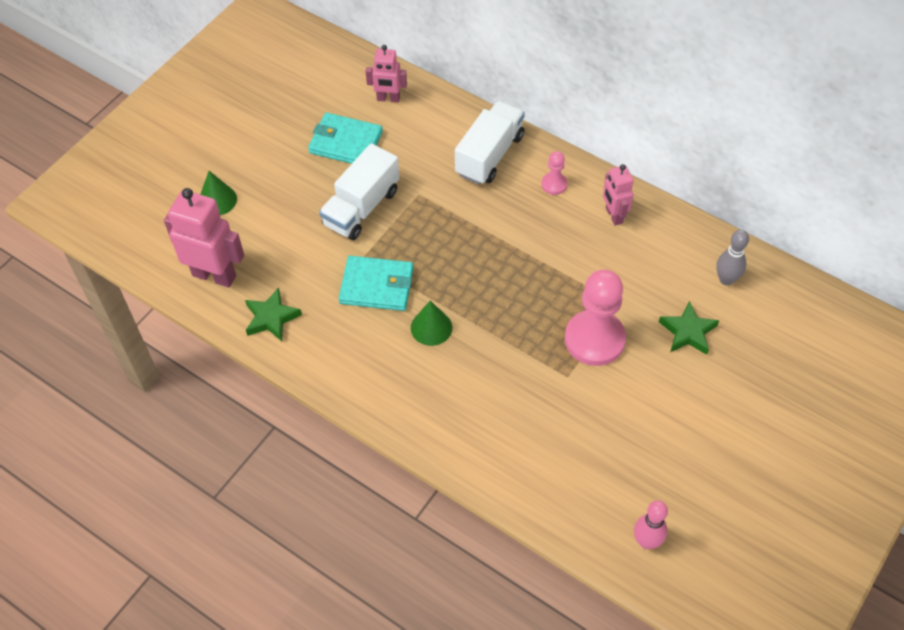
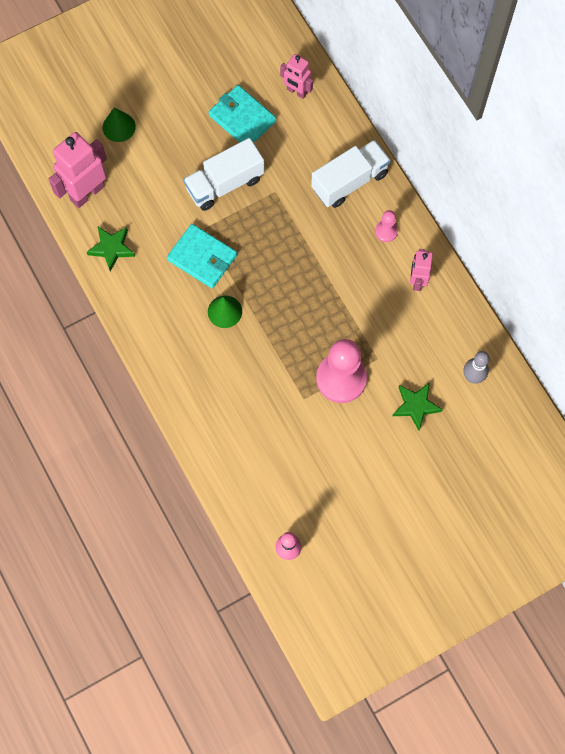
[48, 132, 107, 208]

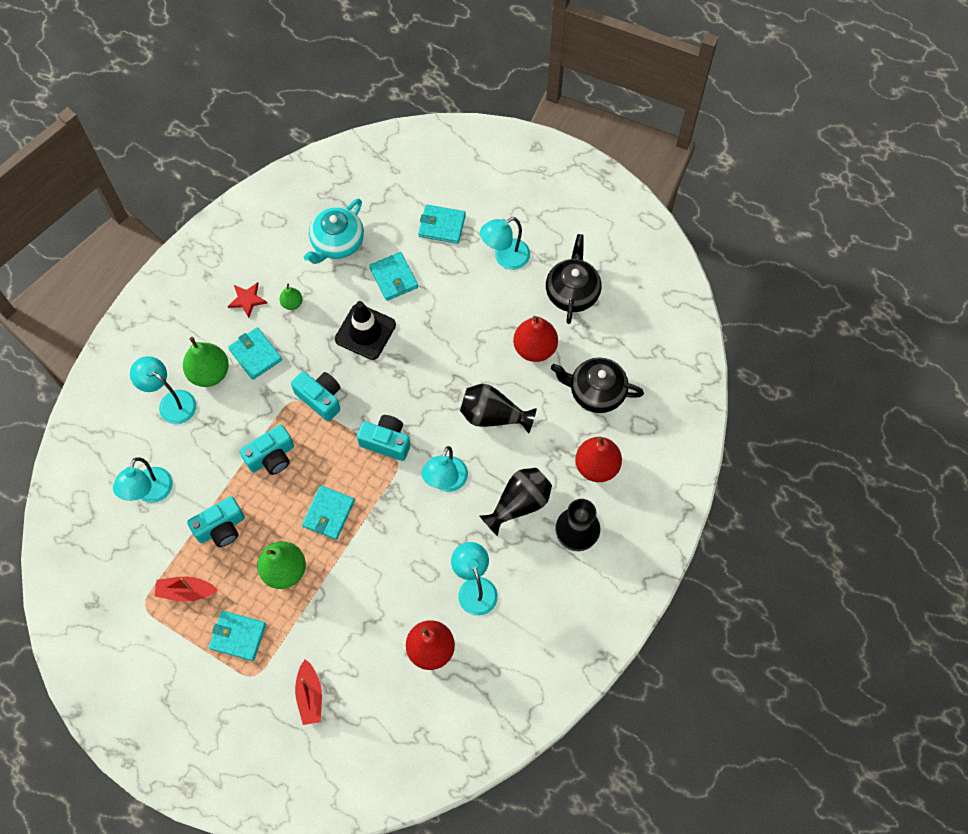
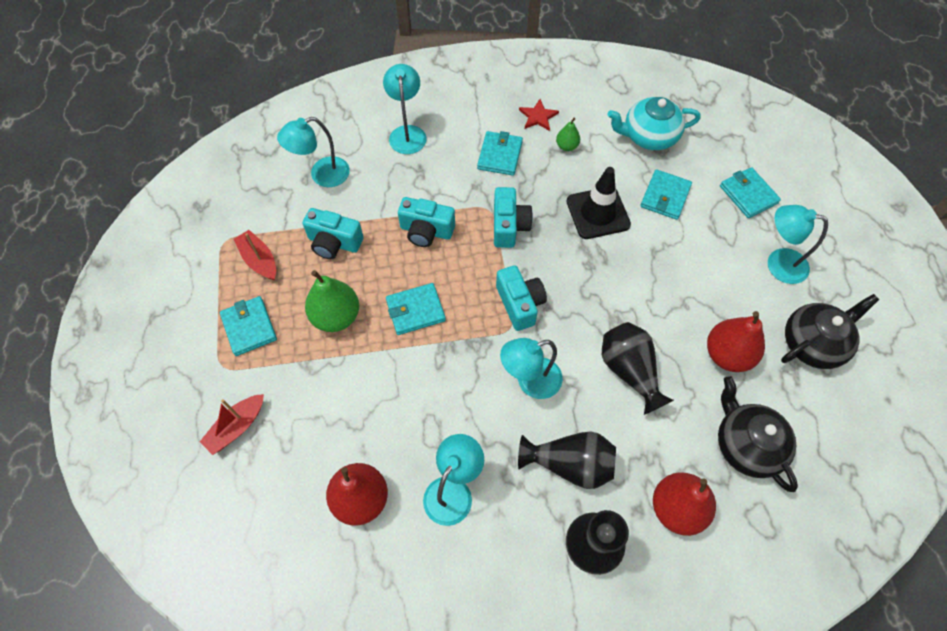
[183, 337, 229, 387] (first image)

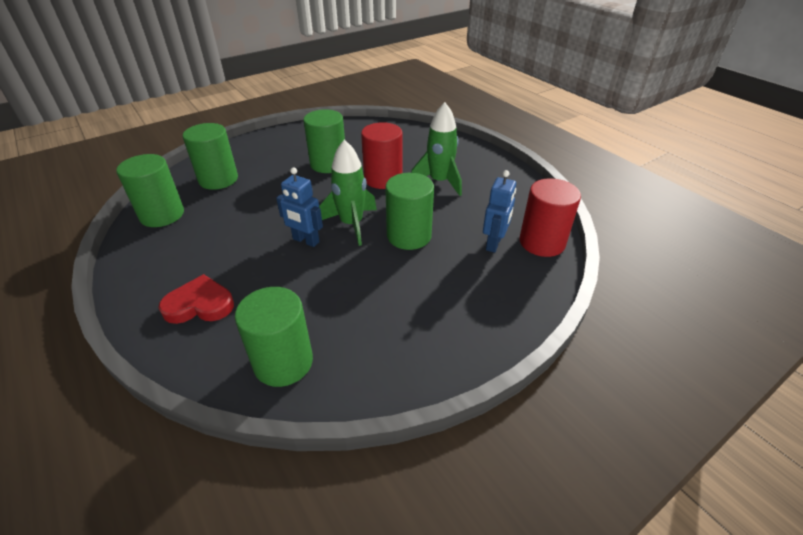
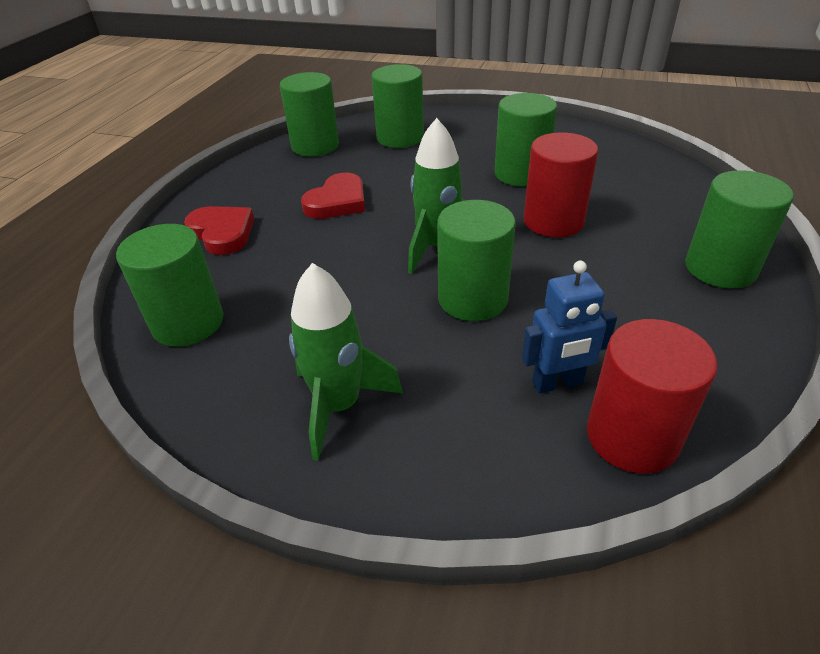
[289, 263, 403, 461]
[276, 167, 323, 247] (first image)
[685, 170, 794, 288]
[301, 173, 365, 219]

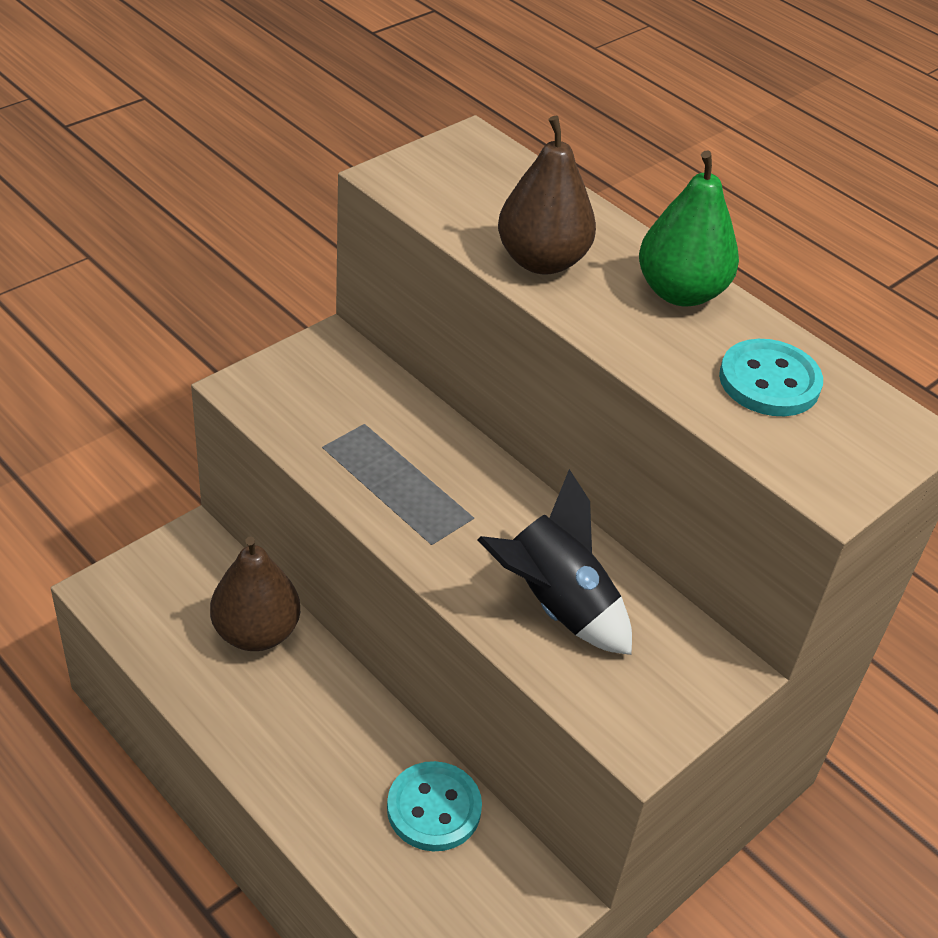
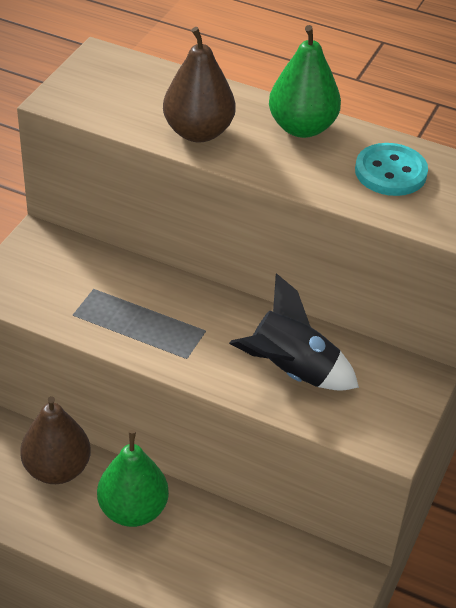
[387, 761, 482, 852] (first image)
[97, 430, 169, 527]

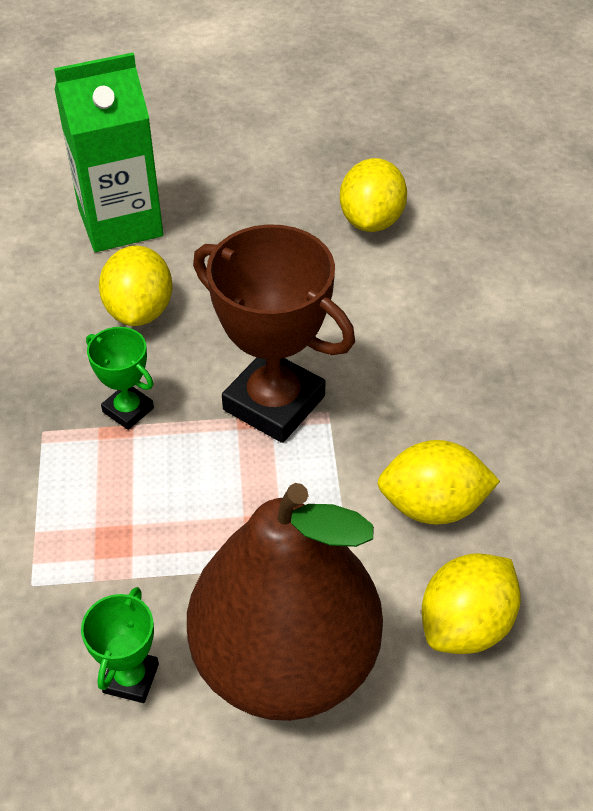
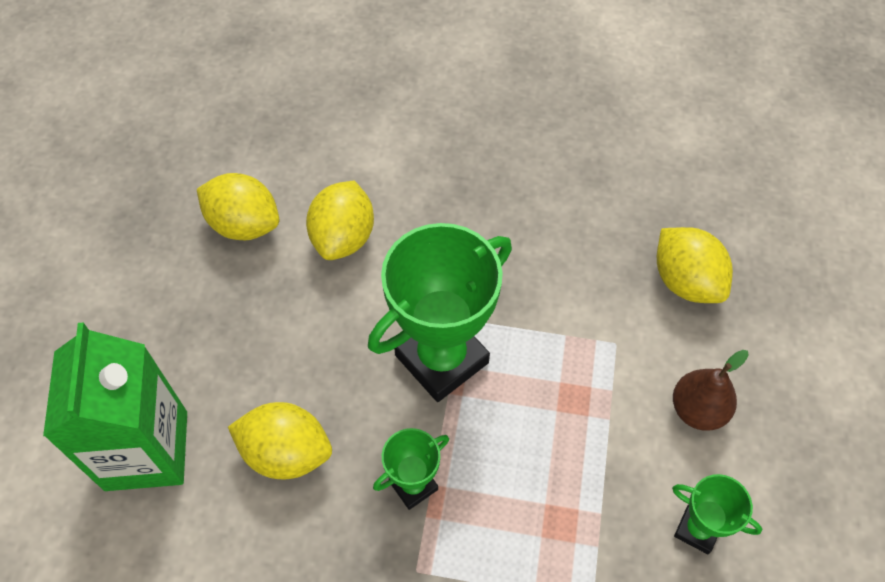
[368, 223, 512, 402]
[306, 180, 374, 260]
[673, 350, 749, 431]

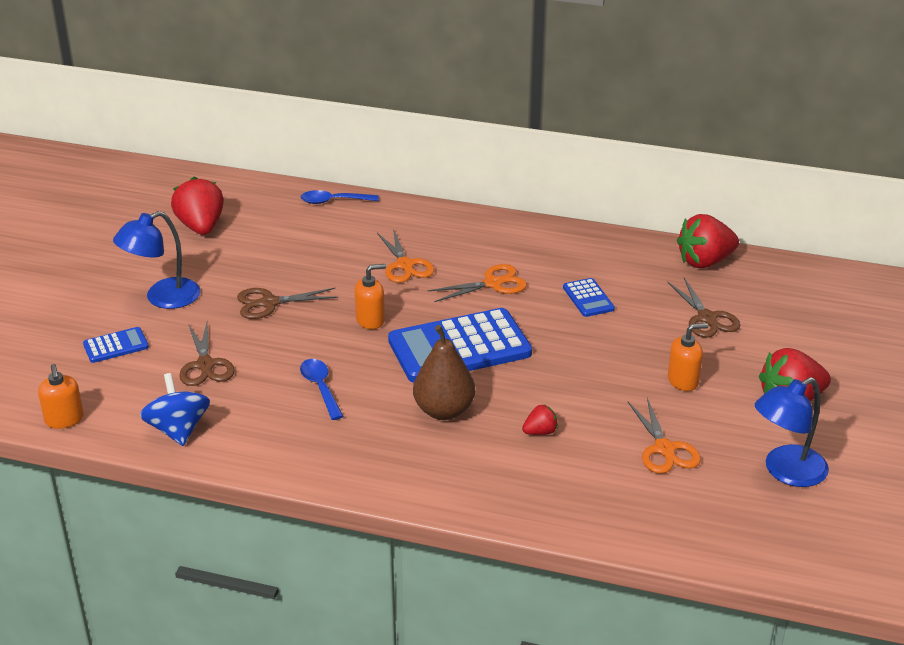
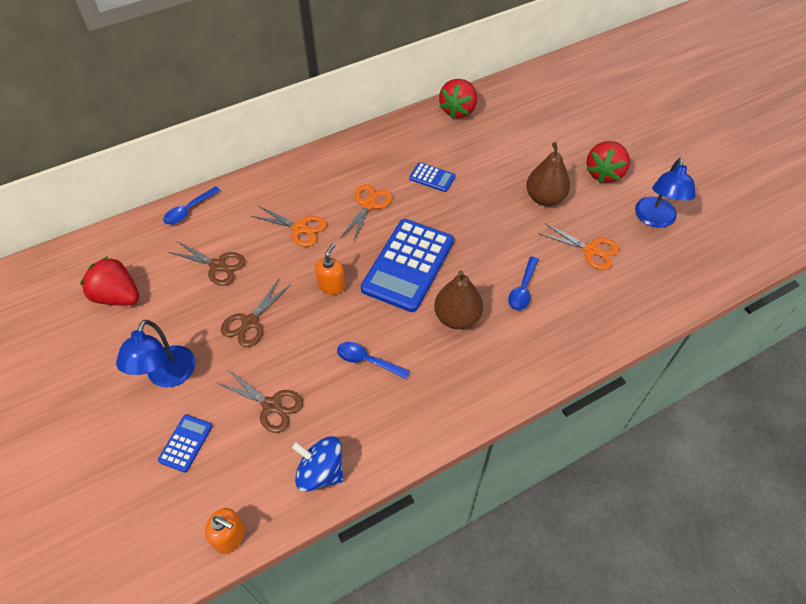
[168, 241, 246, 286]
[526, 142, 570, 206]
[508, 256, 539, 311]

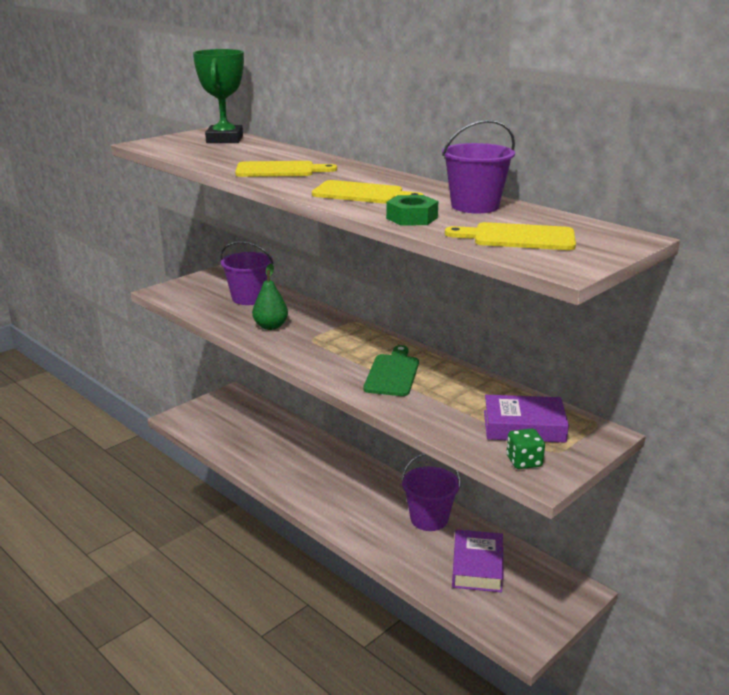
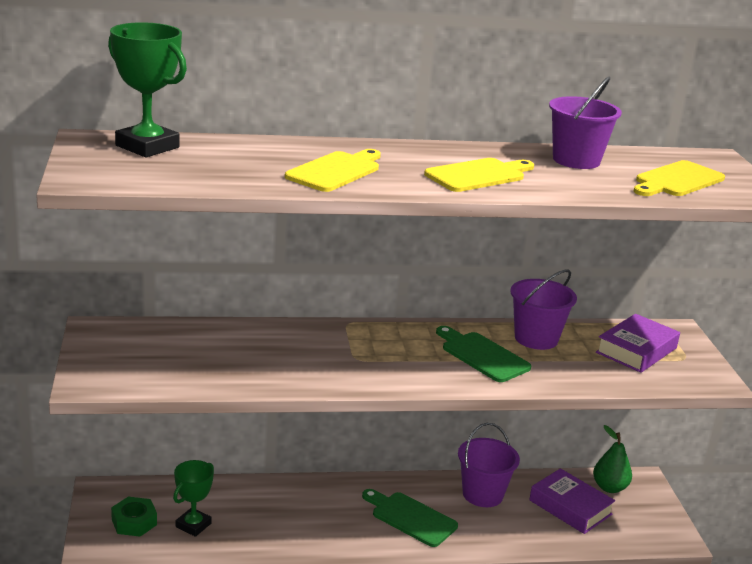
[111, 497, 157, 537]
[511, 269, 577, 350]
[593, 425, 632, 493]
[506, 428, 545, 469] (first image)
[173, 460, 214, 537]
[362, 489, 458, 547]

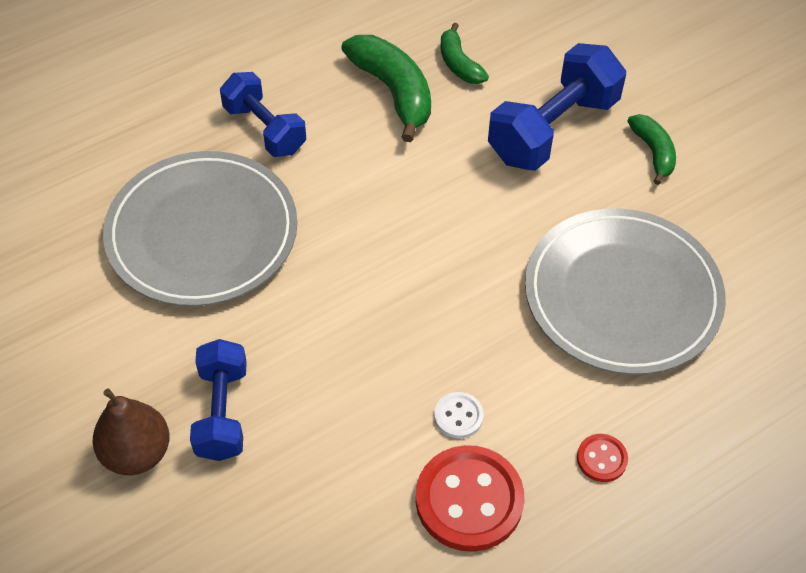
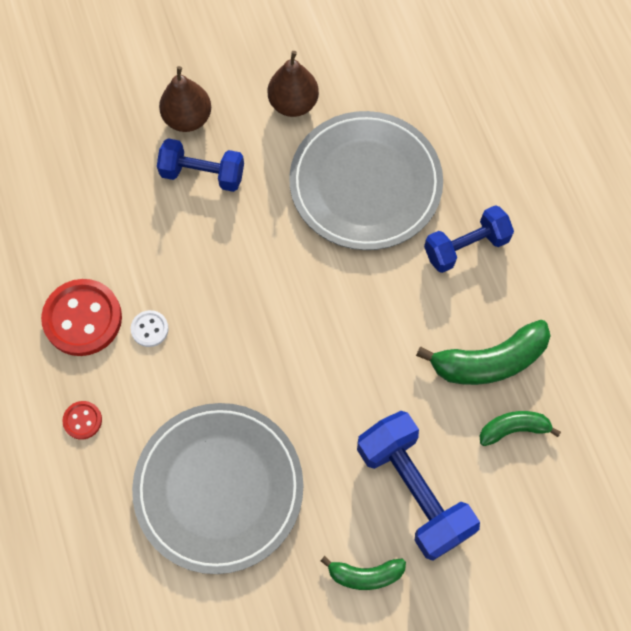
[268, 51, 319, 117]

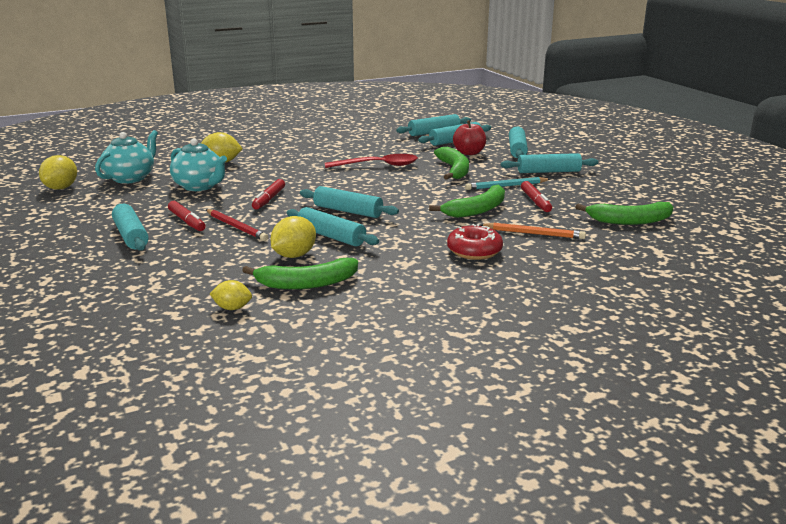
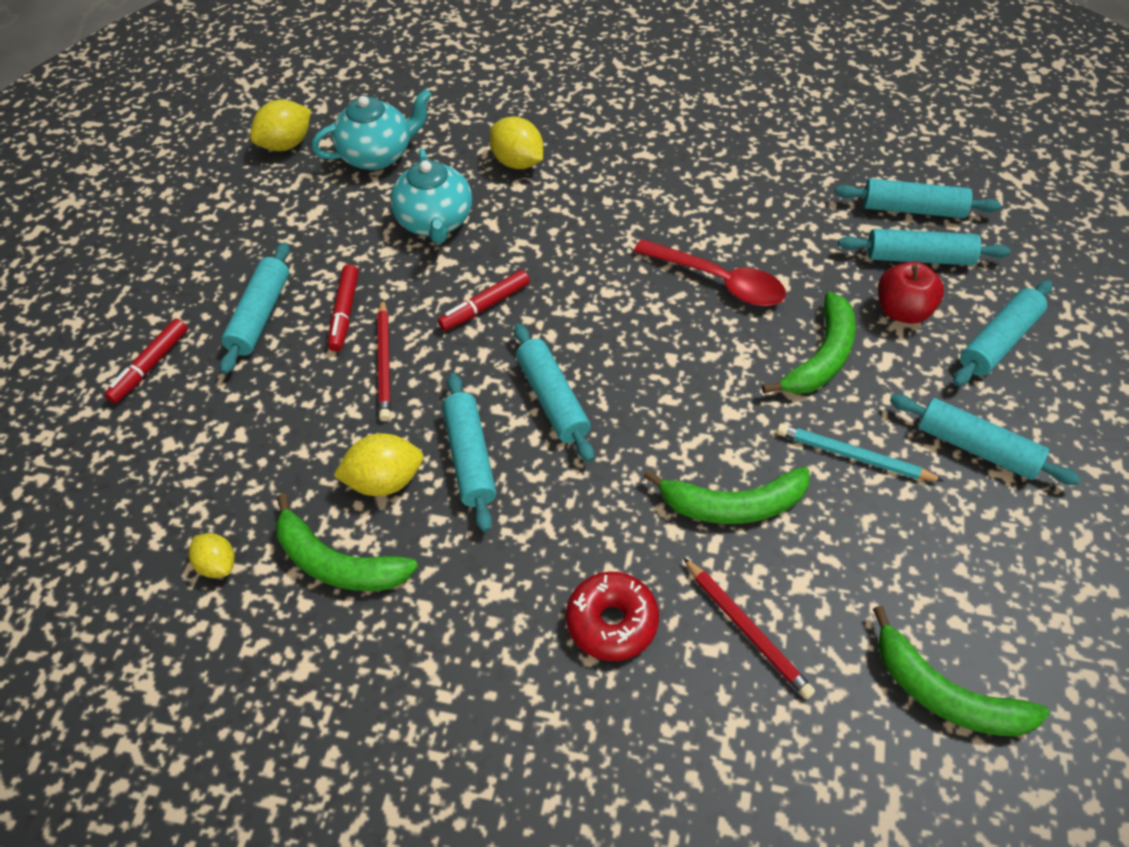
[104, 318, 188, 404]
[683, 557, 815, 699]

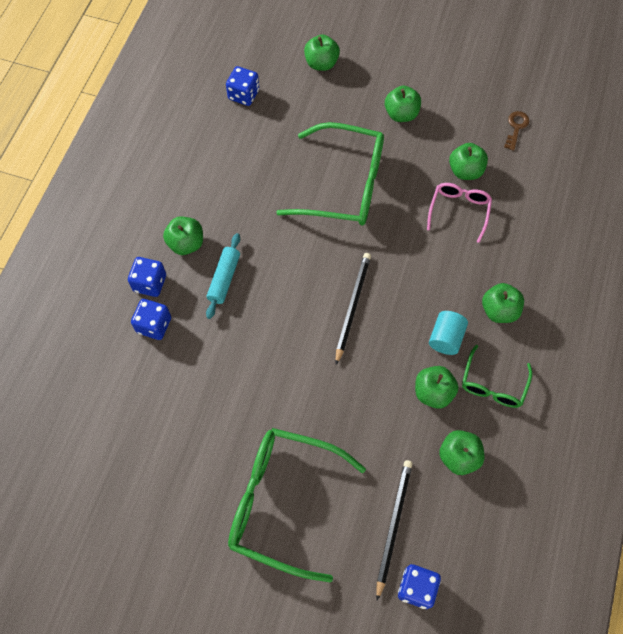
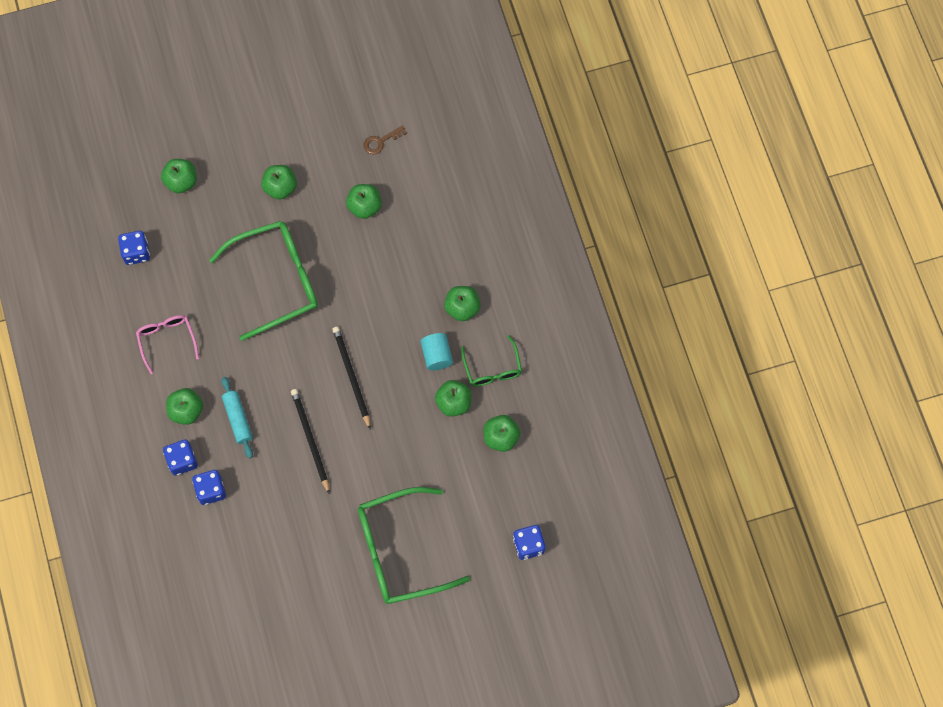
[363, 126, 407, 154]
[136, 315, 199, 374]
[291, 389, 329, 493]

